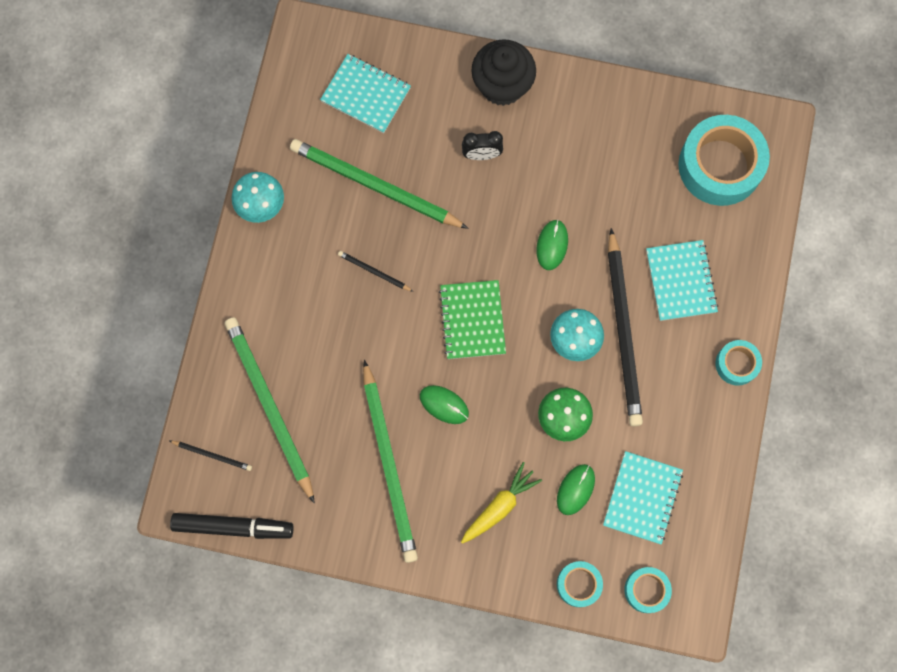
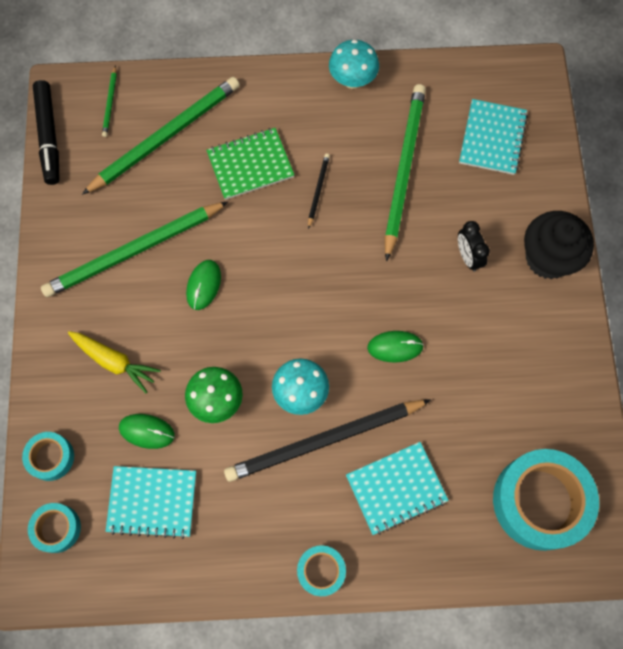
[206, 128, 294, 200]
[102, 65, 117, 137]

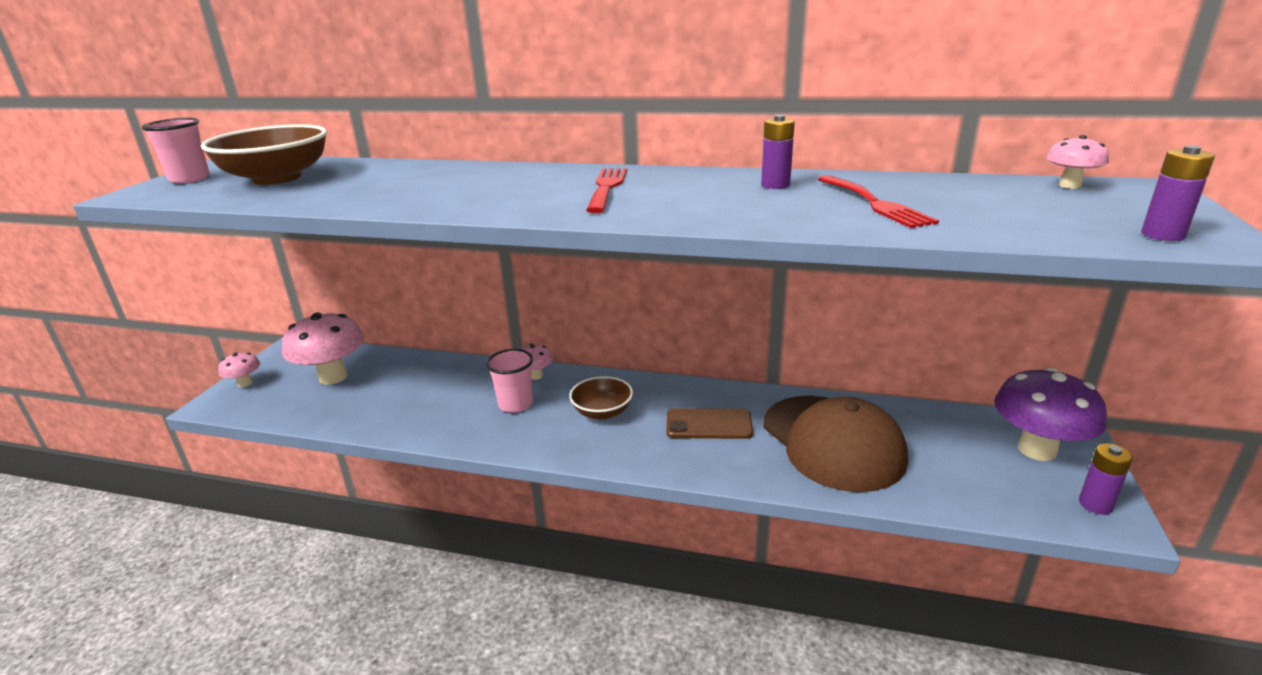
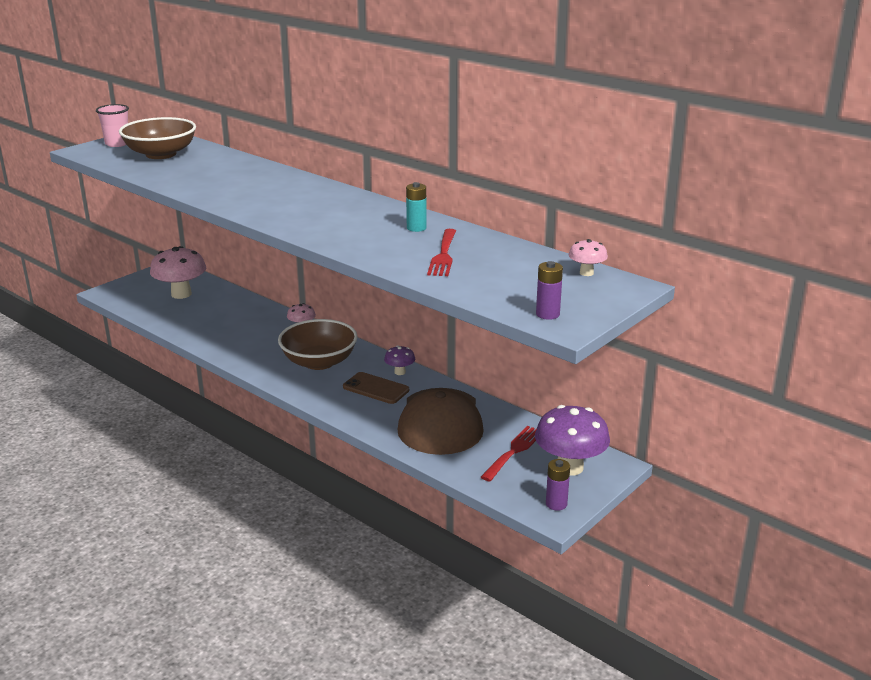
[406, 182, 427, 232]
[481, 426, 536, 481]
[486, 349, 533, 413] (first image)
[218, 352, 260, 388] (first image)
[278, 319, 358, 370]
[384, 345, 415, 375]

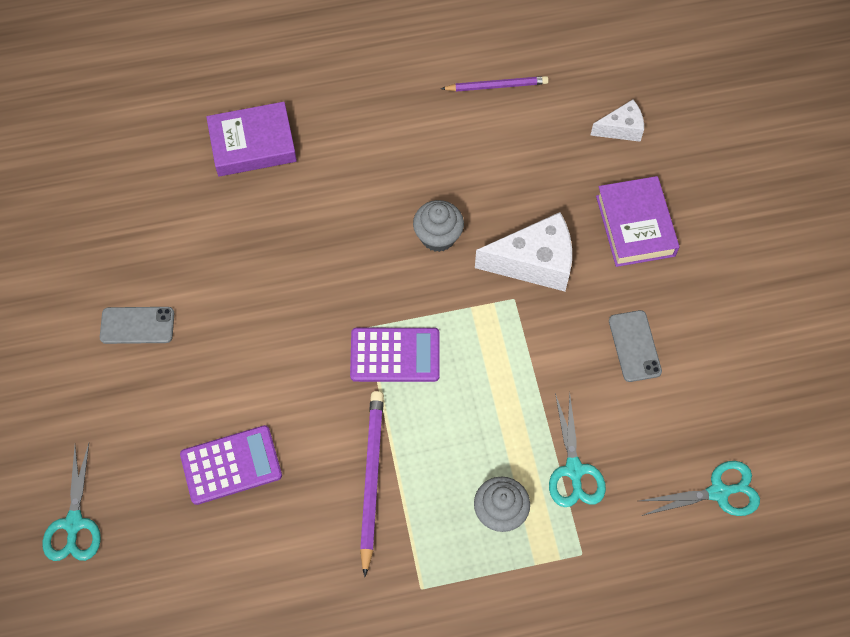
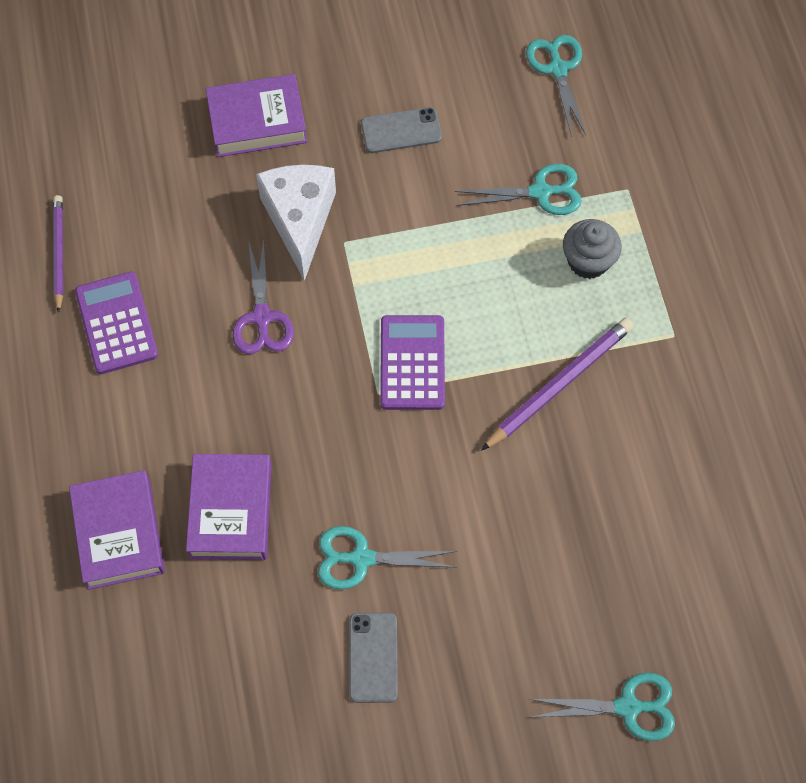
[590, 99, 644, 142] (first image)
[233, 239, 294, 354]
[481, 318, 634, 451]
[75, 271, 158, 374]
[186, 454, 272, 560]
[318, 526, 457, 589]

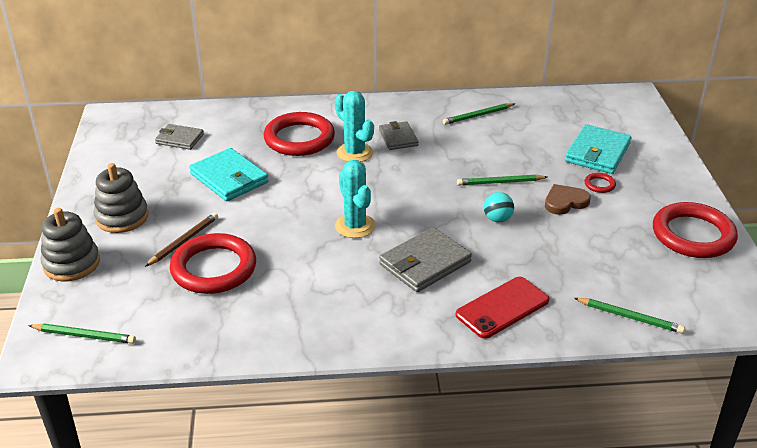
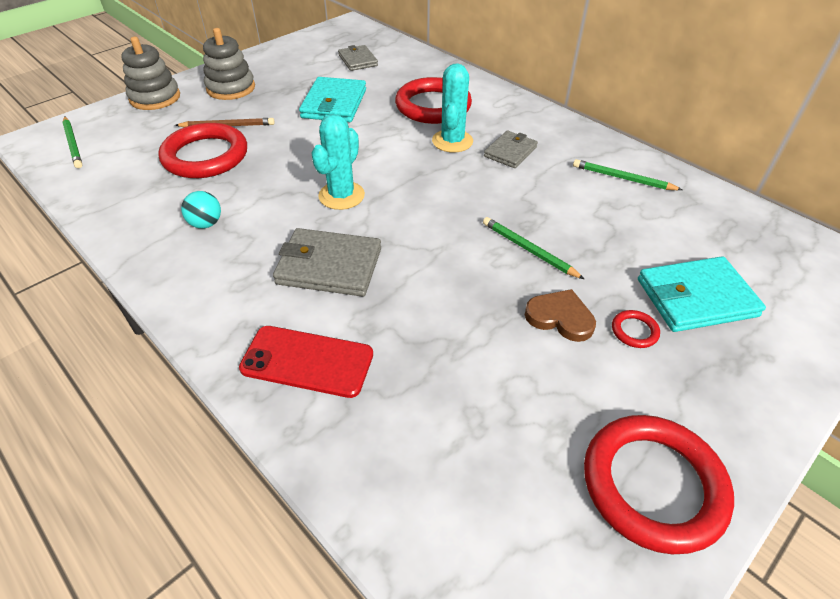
[181, 191, 221, 228]
[574, 298, 685, 334] (first image)

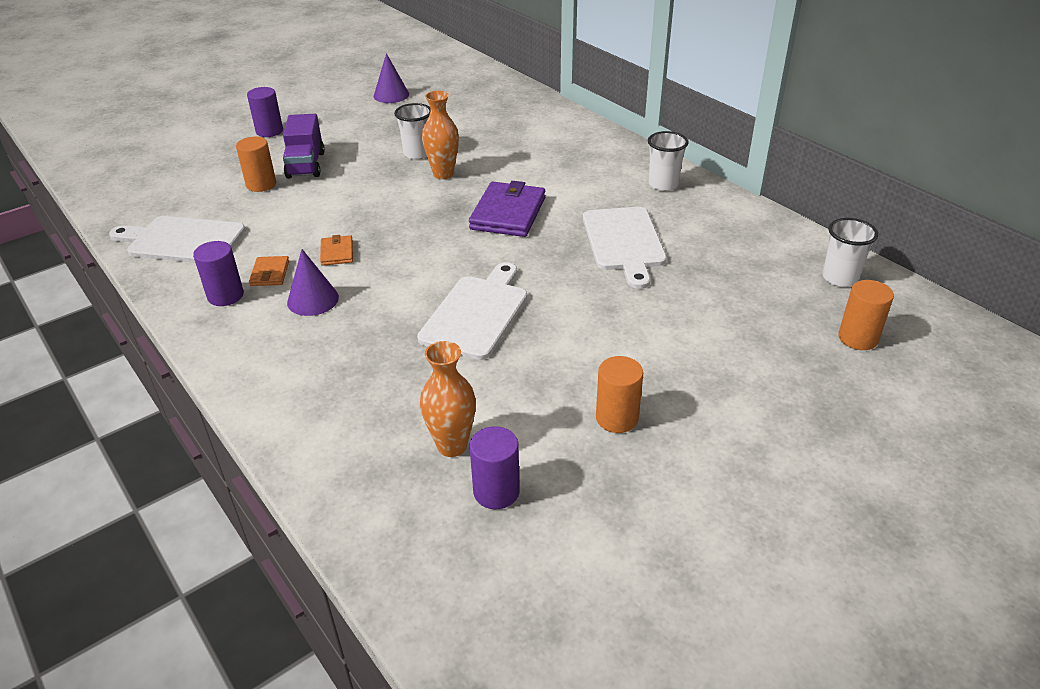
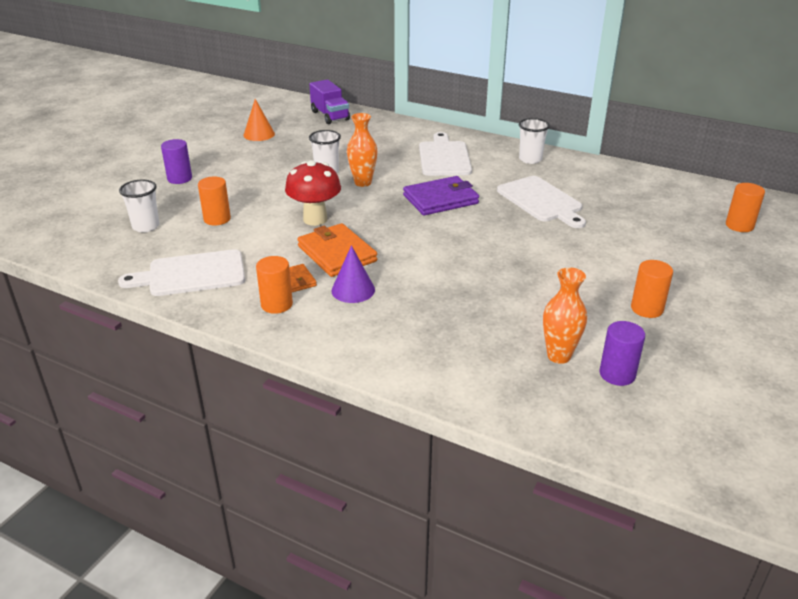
[244, 99, 275, 141]
[309, 79, 350, 124]
[403, 176, 479, 216]
[119, 179, 160, 233]
[297, 223, 377, 277]
[256, 256, 293, 314]
[419, 132, 472, 176]
[285, 160, 341, 226]

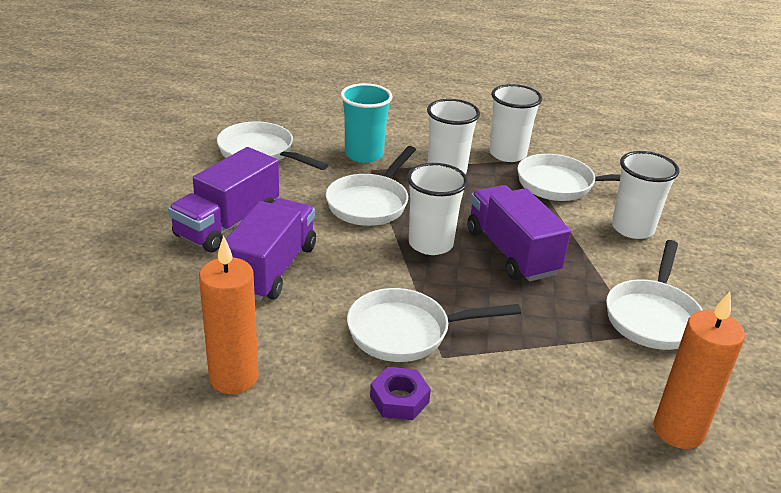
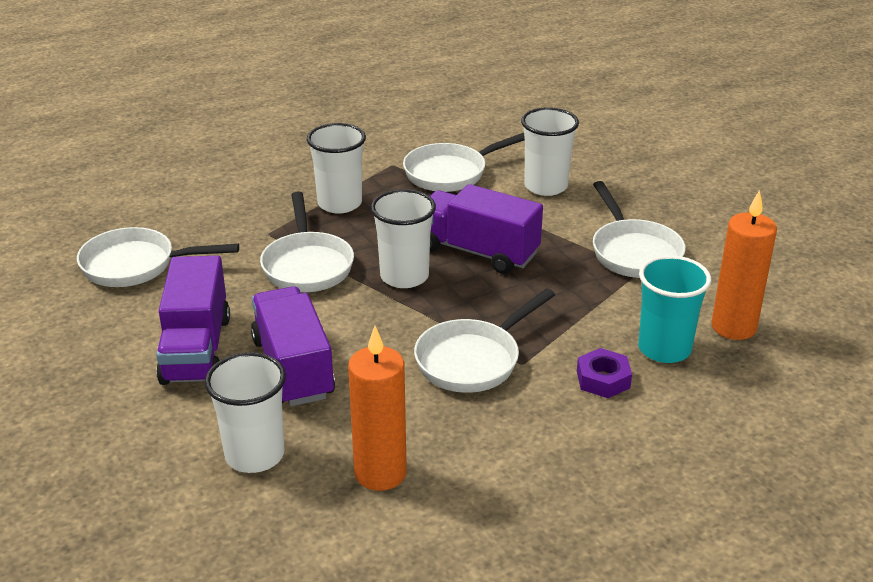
[638, 255, 711, 363]
[205, 352, 286, 473]
[577, 348, 632, 398]

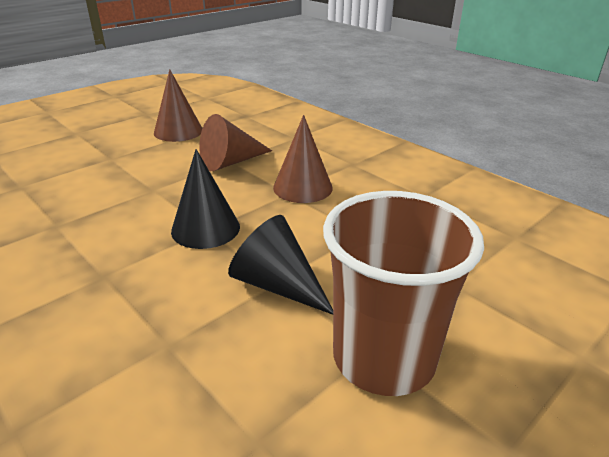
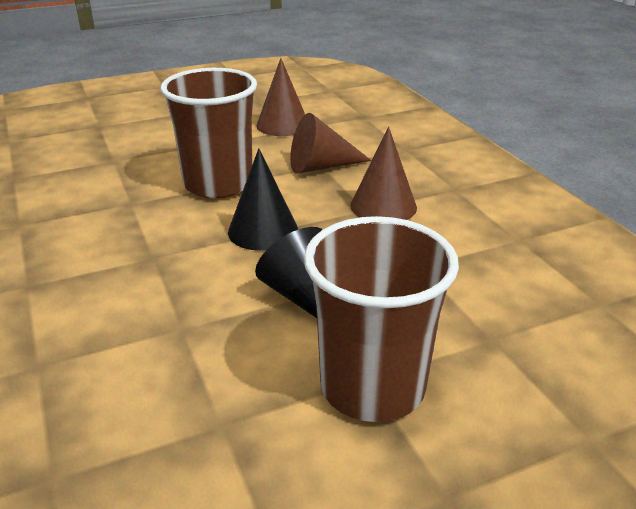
[160, 68, 257, 198]

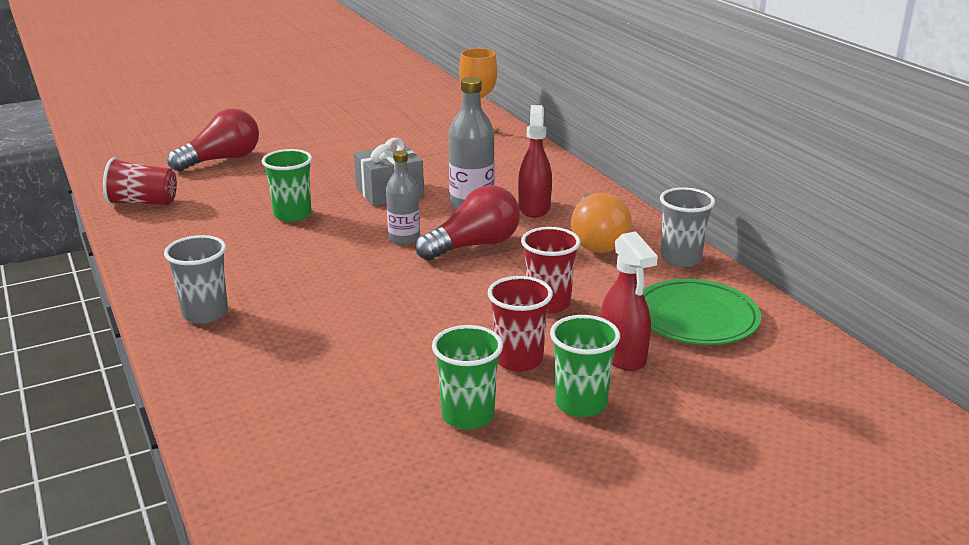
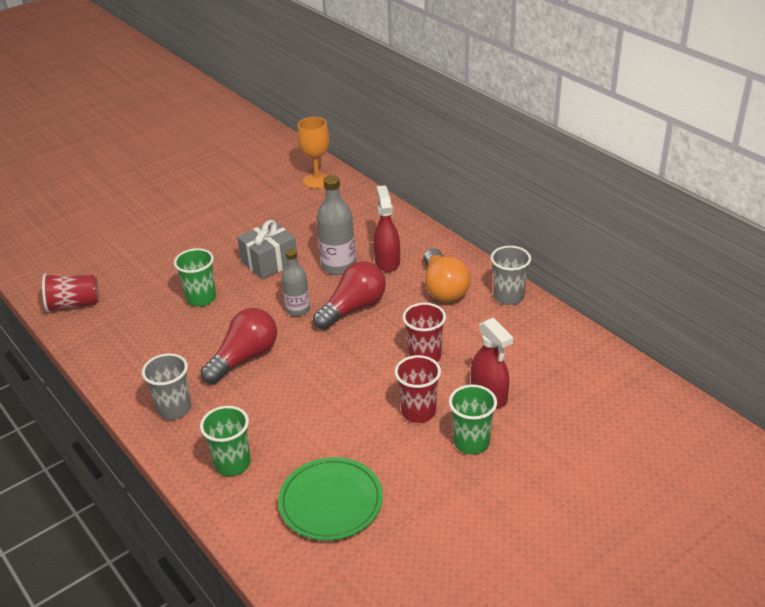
[201, 308, 277, 384]
[278, 457, 383, 541]
[200, 406, 251, 476]

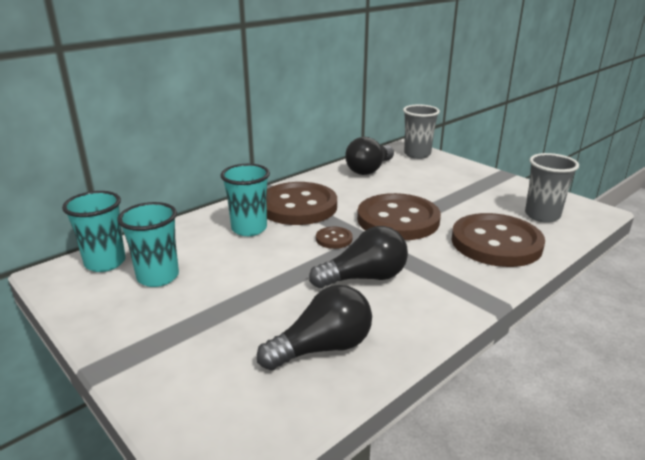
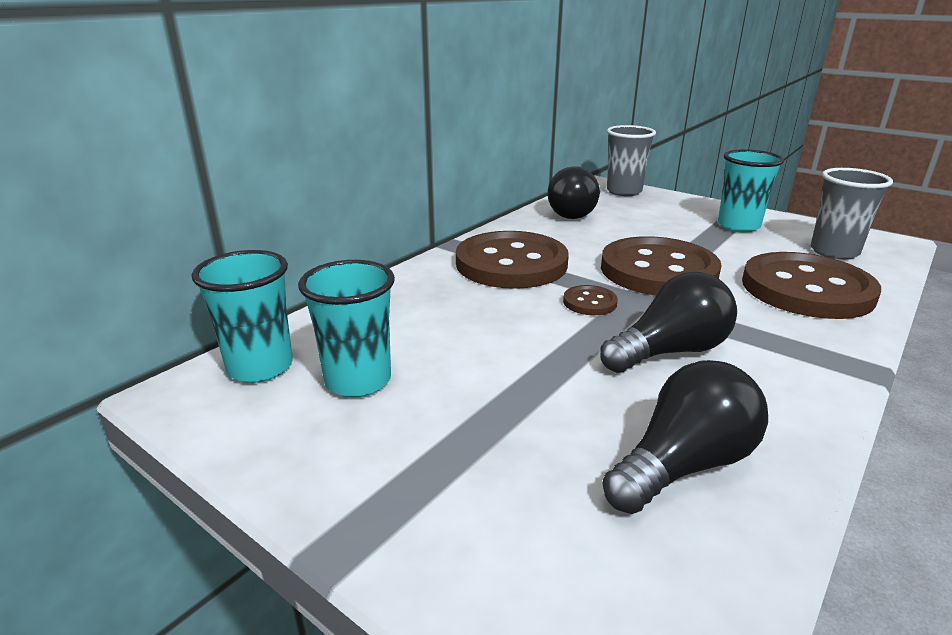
[718, 149, 784, 233]

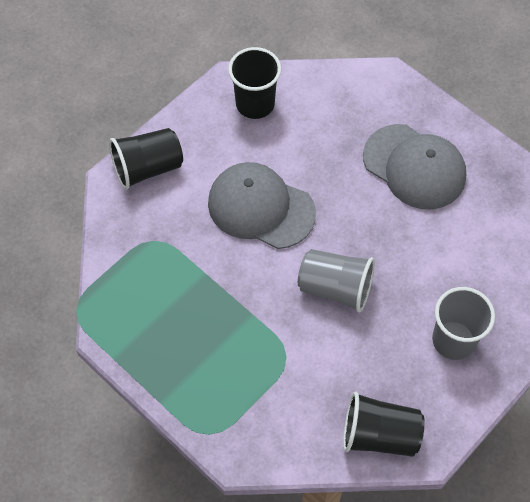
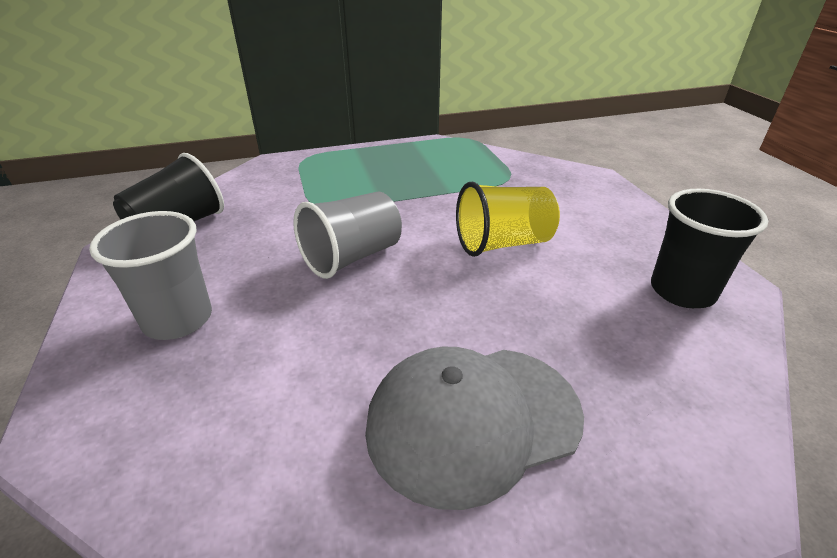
[109, 128, 183, 190] (first image)
[456, 182, 560, 257]

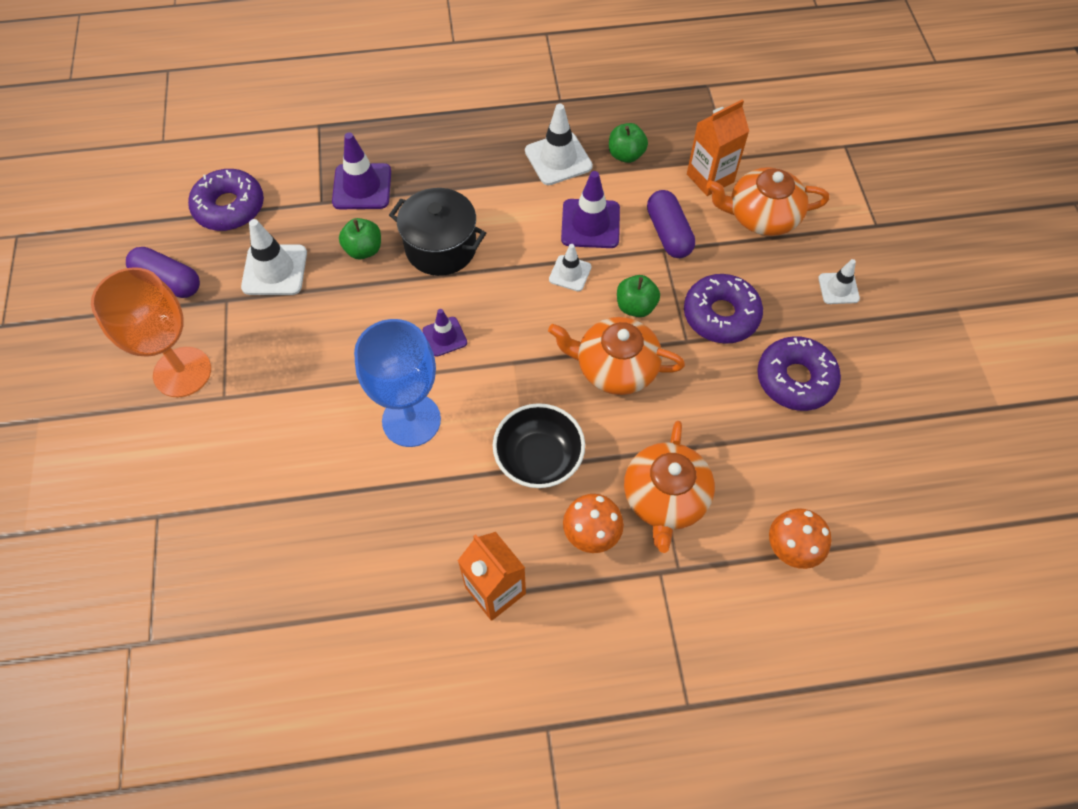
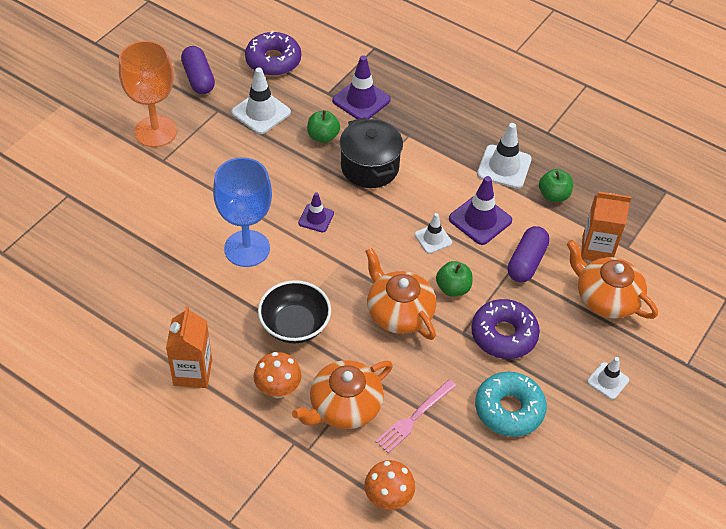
[475, 372, 547, 437]
[375, 379, 456, 453]

